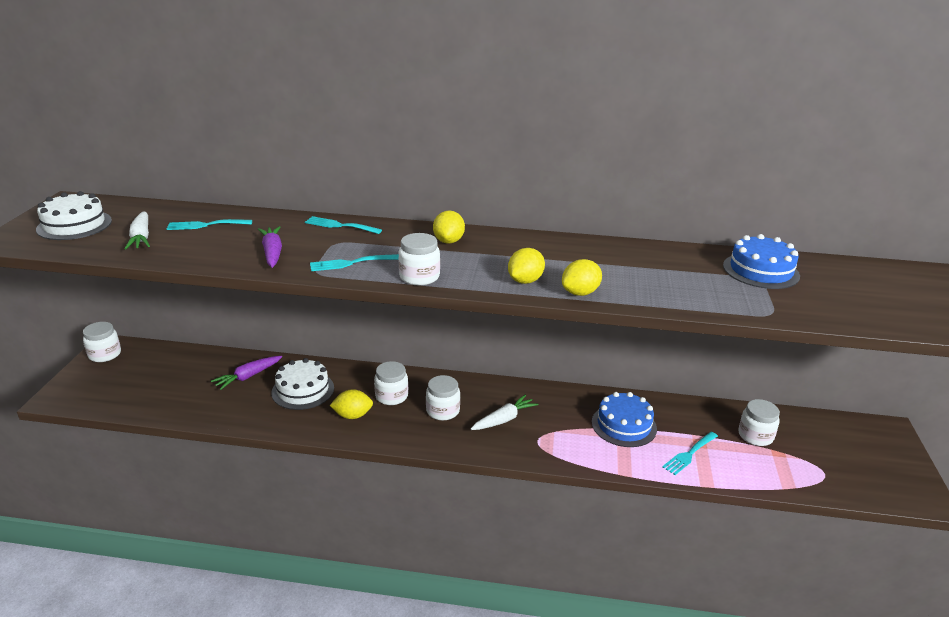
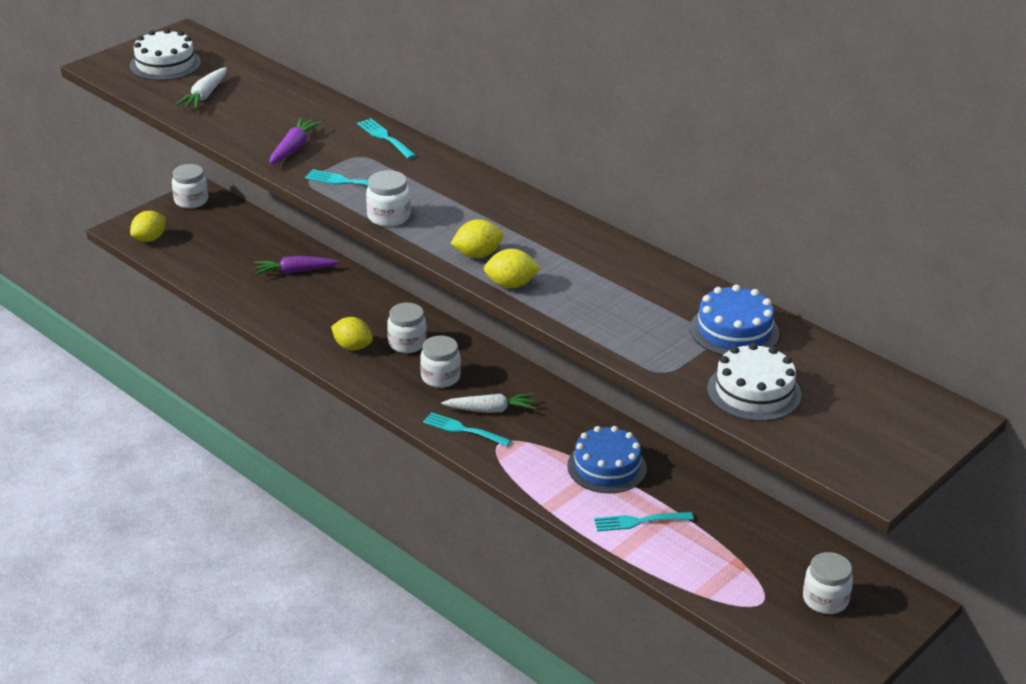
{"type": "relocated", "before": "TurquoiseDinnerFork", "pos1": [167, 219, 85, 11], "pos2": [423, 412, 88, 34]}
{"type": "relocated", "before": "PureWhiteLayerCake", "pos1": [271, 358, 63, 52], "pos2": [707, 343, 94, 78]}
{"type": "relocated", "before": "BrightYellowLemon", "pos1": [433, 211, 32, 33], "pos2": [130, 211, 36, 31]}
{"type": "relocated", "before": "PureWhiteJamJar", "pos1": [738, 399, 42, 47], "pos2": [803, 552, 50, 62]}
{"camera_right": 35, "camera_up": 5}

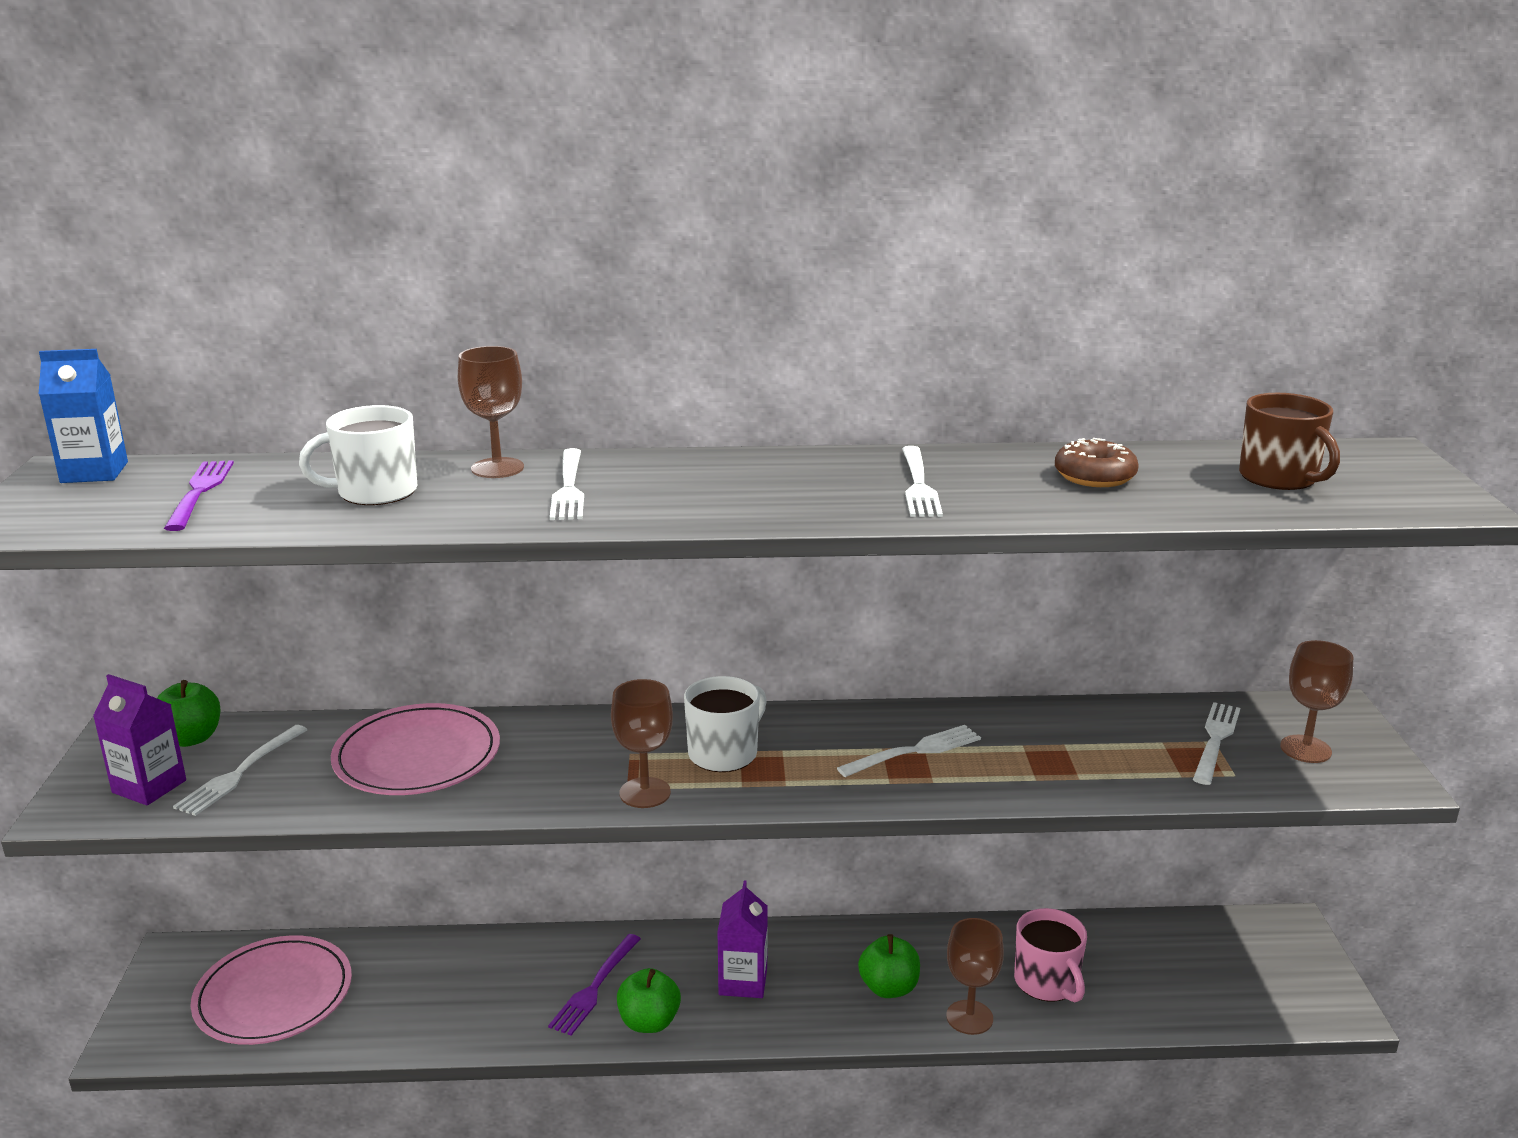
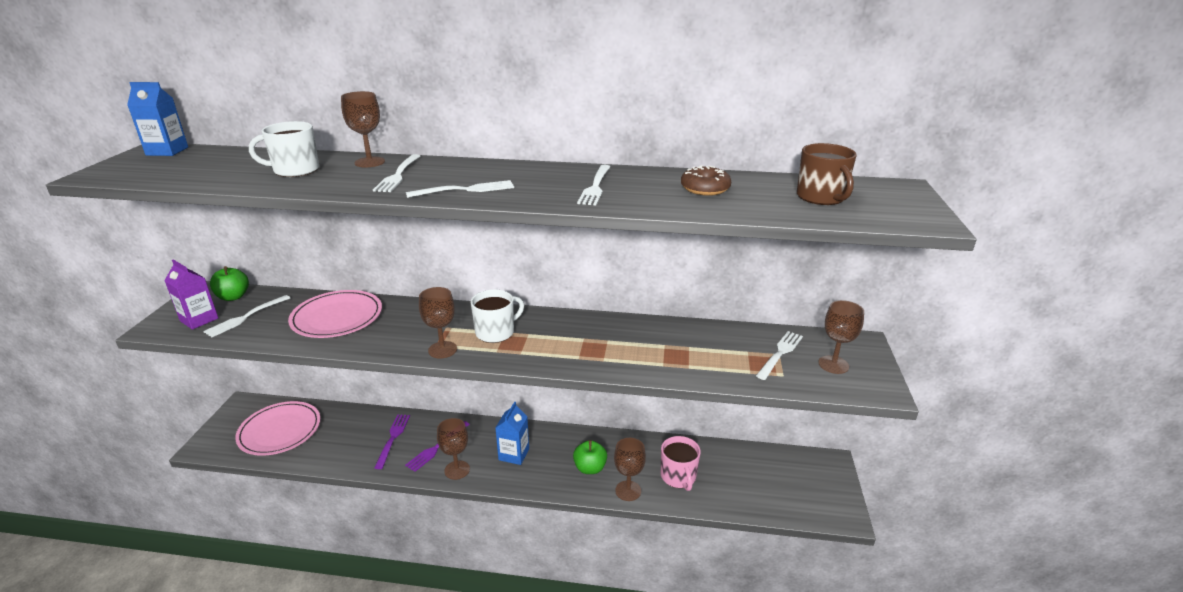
{"type": "relocated", "before": "PurpleDinnerFork", "pos1": [164, 460, 70, 71], "pos2": [374, 414, 36, 55]}
{"type": "exchanged", "before": "LeafGreenAppleFruit", "after": "RussetWineGlass", "pos1": [617, 968, 64, 65], "pos2": [437, 418, 33, 62]}
{"type": "colour", "before": "PurpleMilkCarton", "after": "BlueMilkCarton", "pos1": [717, 880, 51, 118], "pos2": [495, 402, 34, 63]}
{"type": "relocated", "before": "PureWhiteDinnerFork", "pos1": [837, 725, 144, 52], "pos2": [406, 180, 108, 18]}
{"camera_right": 10, "camera_up": 5}

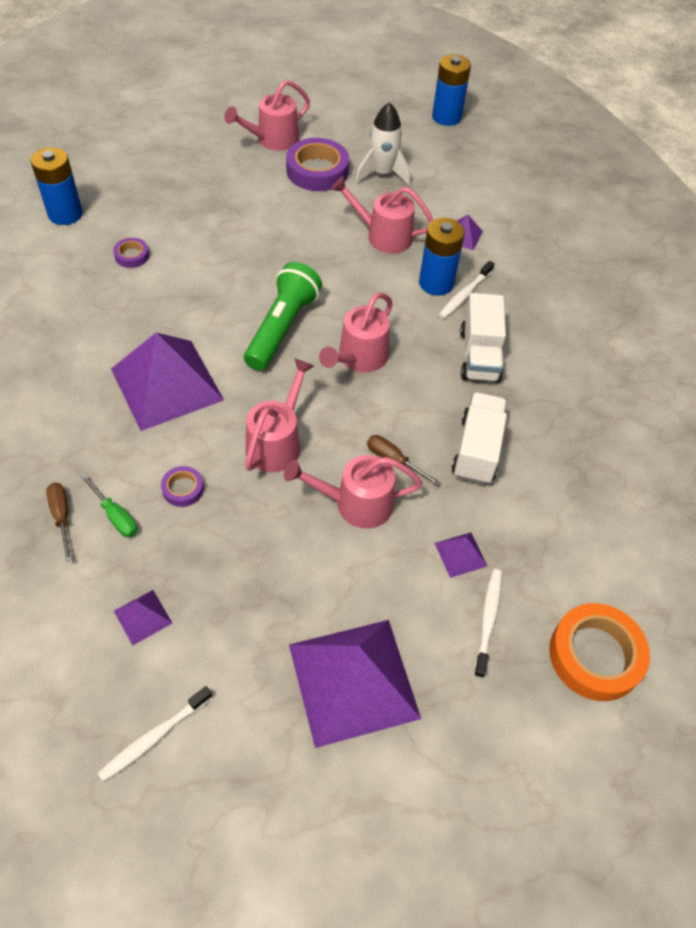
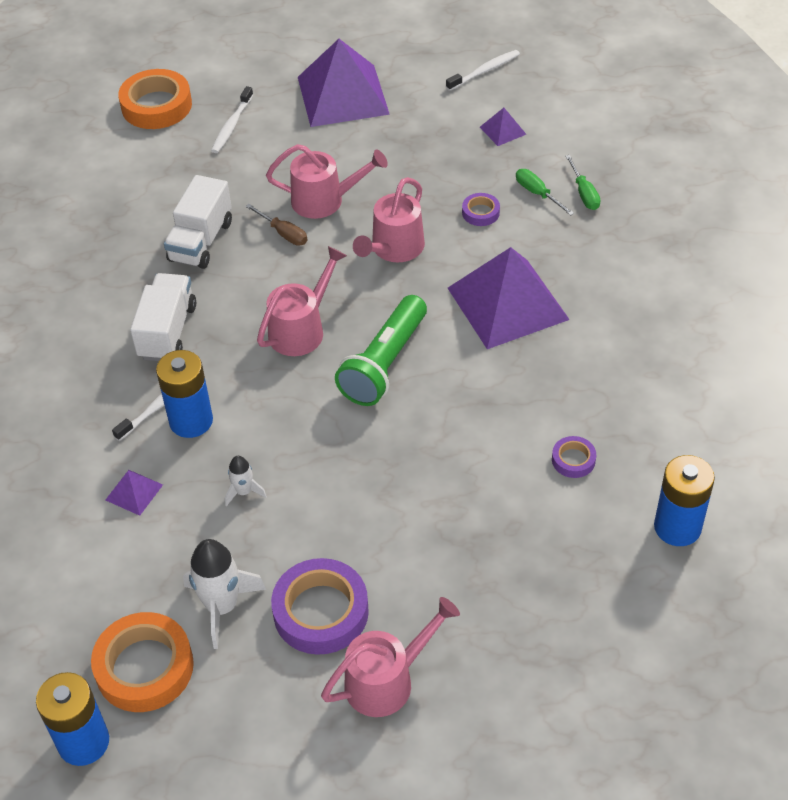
{"type": "colour", "before": "RussetFlatScrewdriver", "after": "LeafGreenFlatScrewdriver", "pos1": [46, 483, 26, 79], "pos2": [565, 155, 35, 55]}
{"type": "exchanged", "before": "RosePinkSprinklingCan", "after": "PureWhiteRocket", "pos1": [331, 176, 102, 78], "pos2": [225, 456, 42, 50]}
{"type": "missing", "before": "PurplePyramidShape", "pos1": [435, 532, 52, 46]}
{"type": "appeared", "after": "OrangeStickyTape", "pos2": [91, 612, 103, 100]}
{"camera_right": -170, "camera_up": -5}

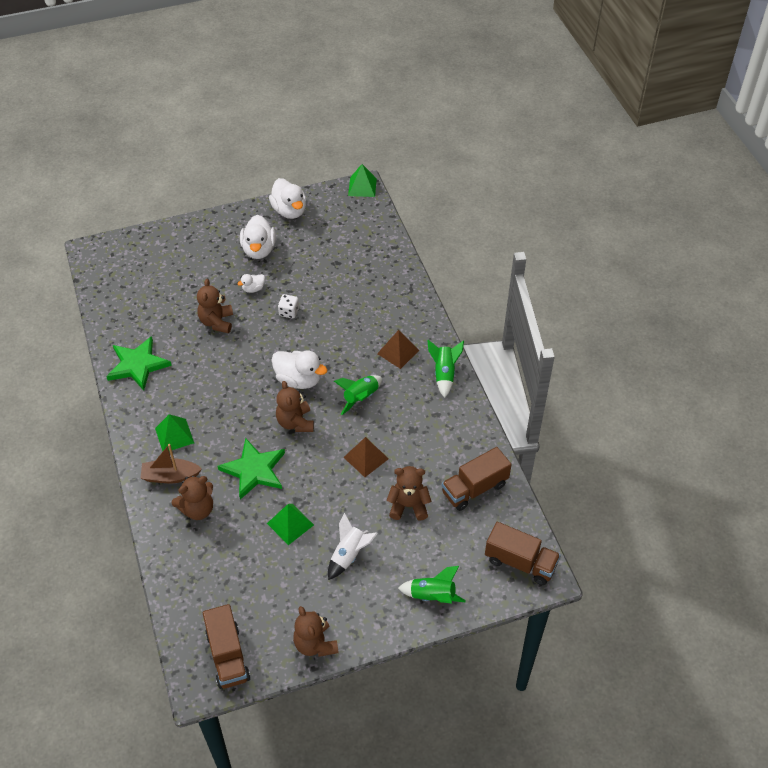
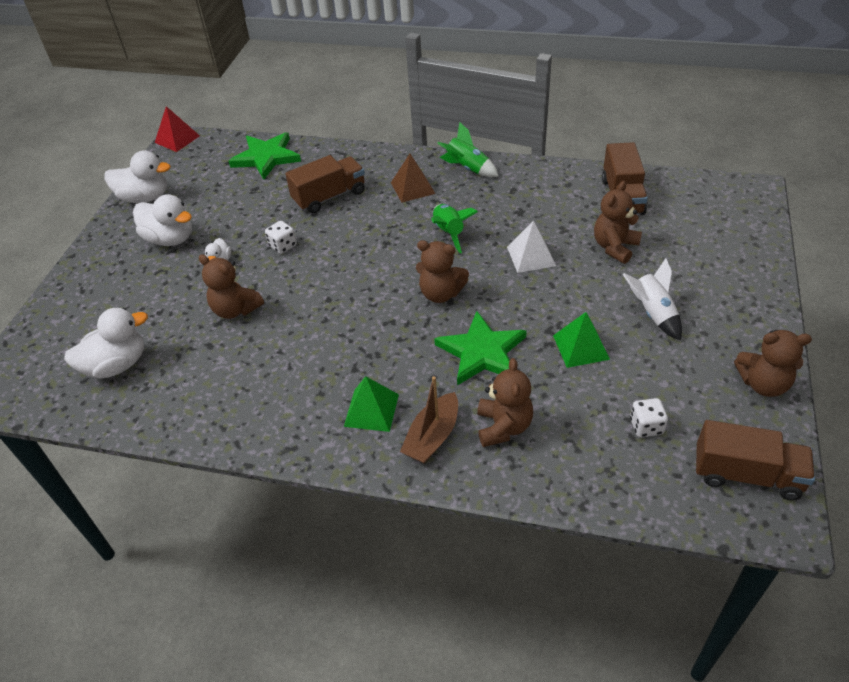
{"type": "relocated", "before": "LeafGreenFivePointedStar", "pos1": [106, 336, 66, 55], "pos2": [228, 132, 73, 48]}
{"type": "relocated", "before": "PureWhiteToyDuck", "pos1": [272, 351, 55, 38], "pos2": [64, 308, 84, 71]}
{"type": "colour", "before": "RussetPyramidShape", "after": "PureWhitePyramidShape", "pos1": [343, 437, 46, 40], "pos2": [507, 221, 49, 52]}
{"type": "colour", "before": "LeafGreenPyramidShape", "after": "CrimsonPyramidShape", "pos1": [348, 164, 29, 33], "pos2": [155, 106, 45, 46]}
{"type": "missing", "before": "LeafGreenRocket", "pos1": [398, 566, 68, 37]}
{"type": "relocated", "before": "RussetLorry", "pos1": [485, 522, 76, 63], "pos2": [285, 155, 80, 58]}
{"type": "appeared", "after": "PureWhiteGameDie", "pos2": [630, 398, 38, 39]}
{"camera_right": -55, "camera_up": -5}

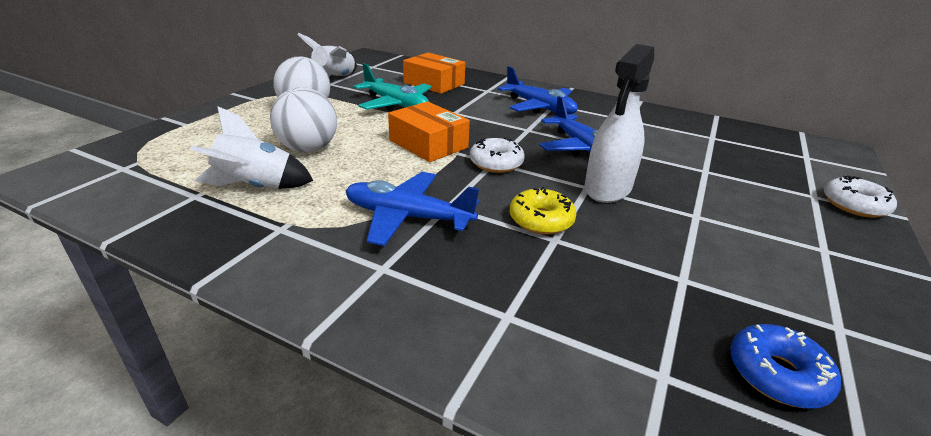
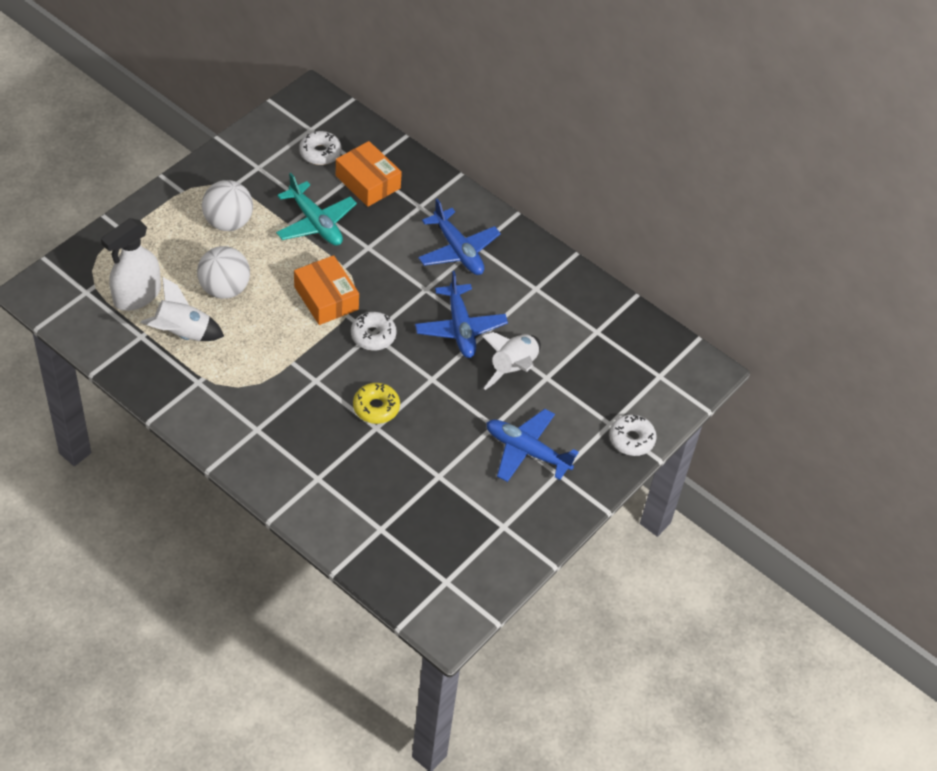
{"type": "relocated", "before": "PureWhiteRocket", "pos1": [297, 33, 60, 44], "pos2": [482, 332, 59, 58]}
{"type": "relocated", "before": "BluePlane", "pos1": [346, 172, 133, 74], "pos2": [486, 409, 93, 73]}
{"type": "relocated", "before": "PureWhiteSprayCleaner", "pos1": [584, 44, 70, 159], "pos2": [101, 218, 60, 93]}
{"type": "missing", "before": "BlueDoughnut", "pos1": [730, 324, 111, 84]}
{"type": "appeared", "after": "PureWhiteDoughnut", "pos2": [299, 131, 43, 34]}
{"camera_right": 10, "camera_up": 20}

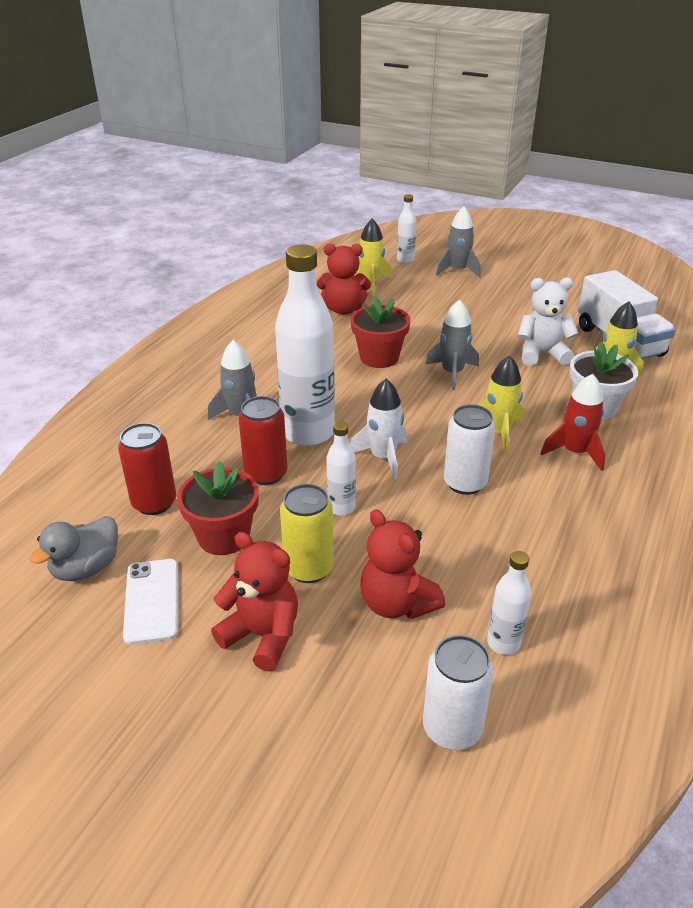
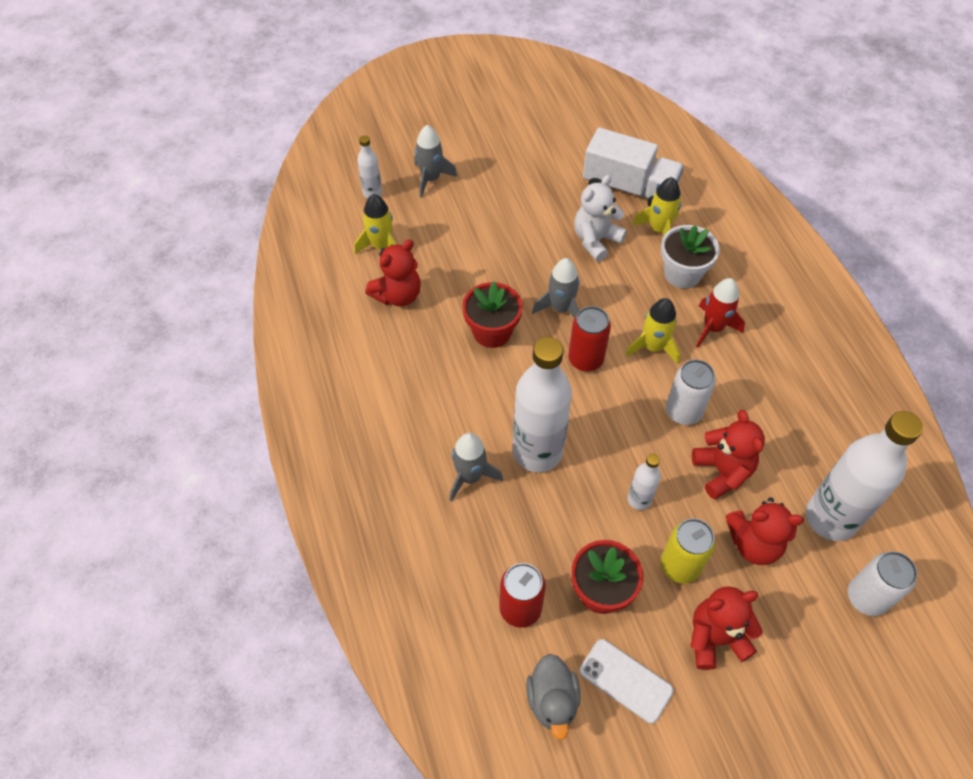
{"type": "relocated", "before": "CrimsonCan", "pos1": [238, 396, 50, 89], "pos2": [568, 306, 43, 66]}
{"type": "missing", "before": "PureWhiteRocket", "pos1": [350, 379, 57, 101]}
{"type": "size", "before": "PureWhiteDrinkBottle", "pos1": [487, 551, 45, 104], "pos2": [806, 411, 117, 130], "scale": 2.13}
{"type": "appeared", "after": "CrimsonTeddy", "pos2": [692, 410, 73, 90]}
{"camera_right": -45, "camera_up": 20}

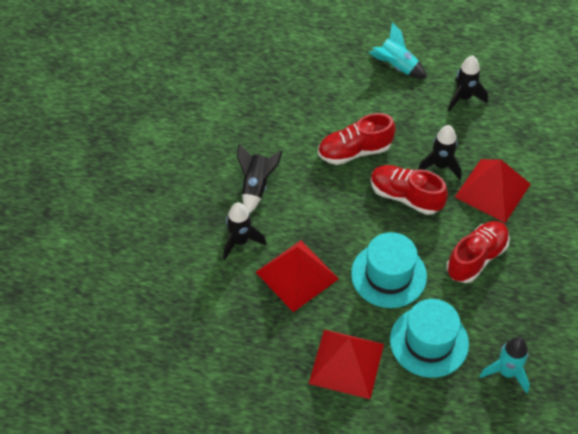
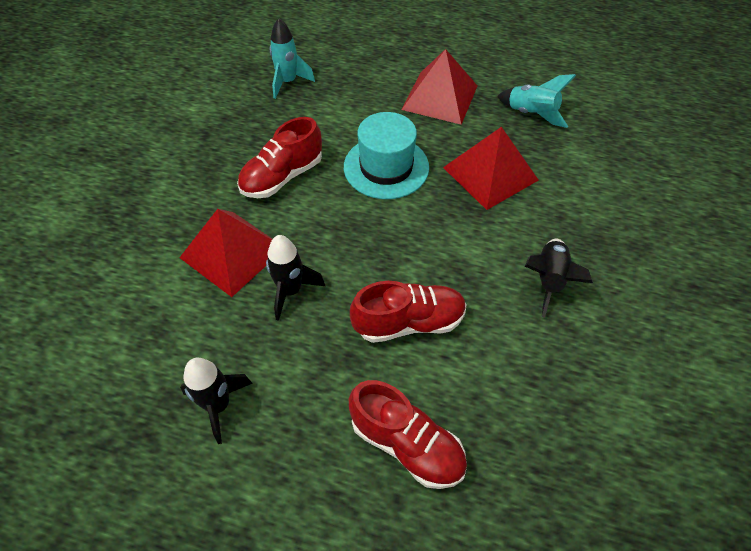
{"type": "missing", "before": "EbonyRocket", "pos1": [223, 202, 43, 58]}
{"type": "relocated", "before": "TurquoiseRocket", "pos1": [369, 22, 58, 57], "pos2": [497, 74, 79, 54]}
{"type": "relocated", "before": "CrimsonLaceUpShoe", "pos1": [371, 165, 77, 50], "pos2": [349, 380, 118, 109]}
{"type": "missing", "before": "TurquoiseTopHat", "pos1": [390, 299, 79, 79]}
{"camera_right": -175, "camera_up": 0}

